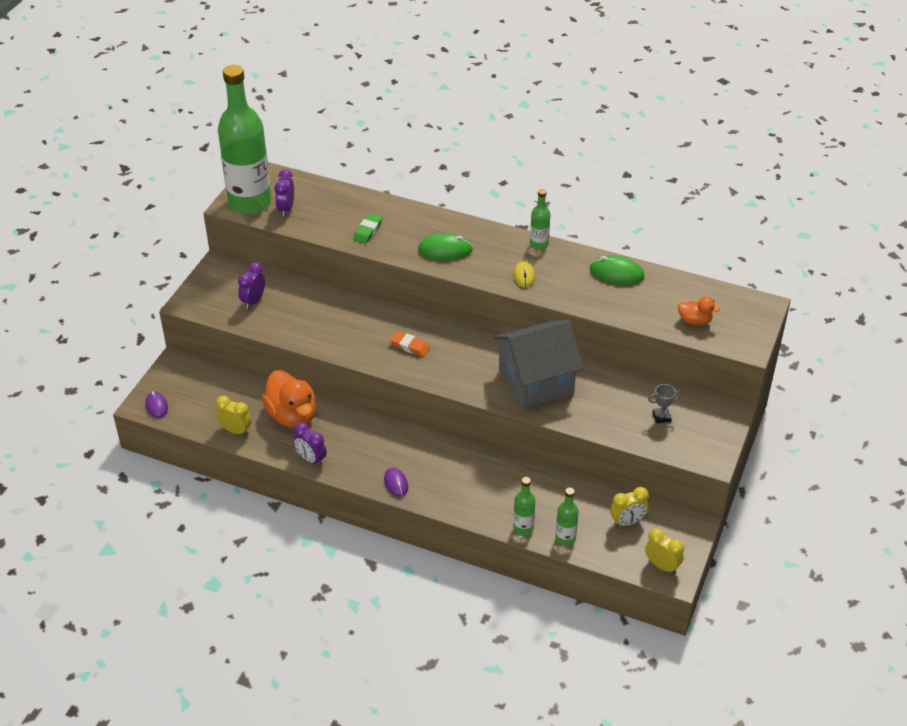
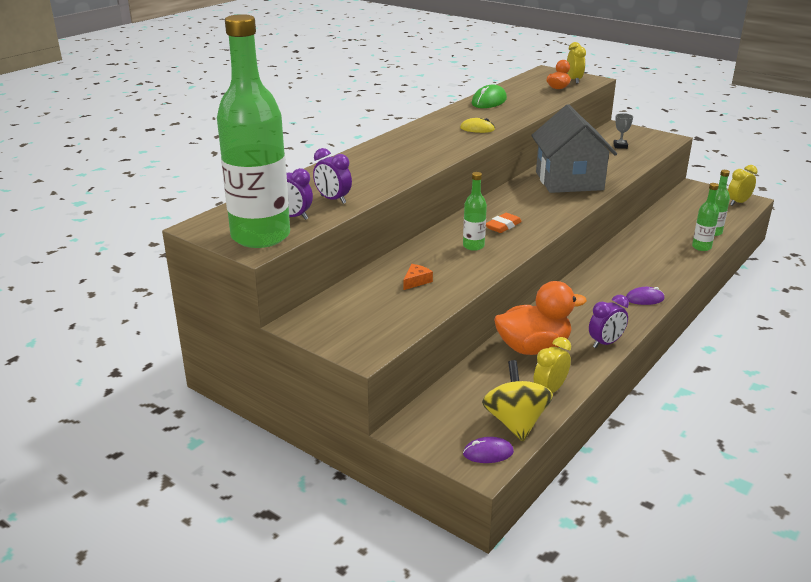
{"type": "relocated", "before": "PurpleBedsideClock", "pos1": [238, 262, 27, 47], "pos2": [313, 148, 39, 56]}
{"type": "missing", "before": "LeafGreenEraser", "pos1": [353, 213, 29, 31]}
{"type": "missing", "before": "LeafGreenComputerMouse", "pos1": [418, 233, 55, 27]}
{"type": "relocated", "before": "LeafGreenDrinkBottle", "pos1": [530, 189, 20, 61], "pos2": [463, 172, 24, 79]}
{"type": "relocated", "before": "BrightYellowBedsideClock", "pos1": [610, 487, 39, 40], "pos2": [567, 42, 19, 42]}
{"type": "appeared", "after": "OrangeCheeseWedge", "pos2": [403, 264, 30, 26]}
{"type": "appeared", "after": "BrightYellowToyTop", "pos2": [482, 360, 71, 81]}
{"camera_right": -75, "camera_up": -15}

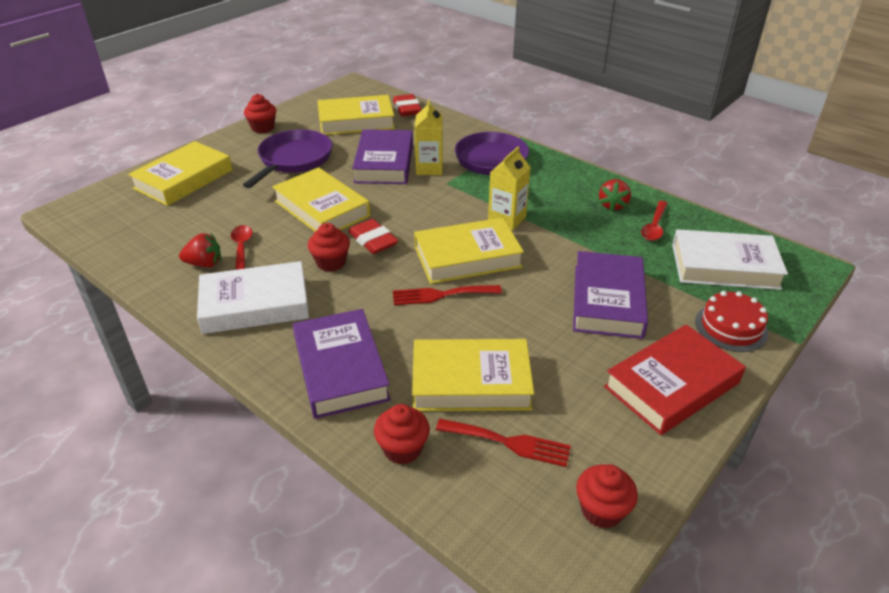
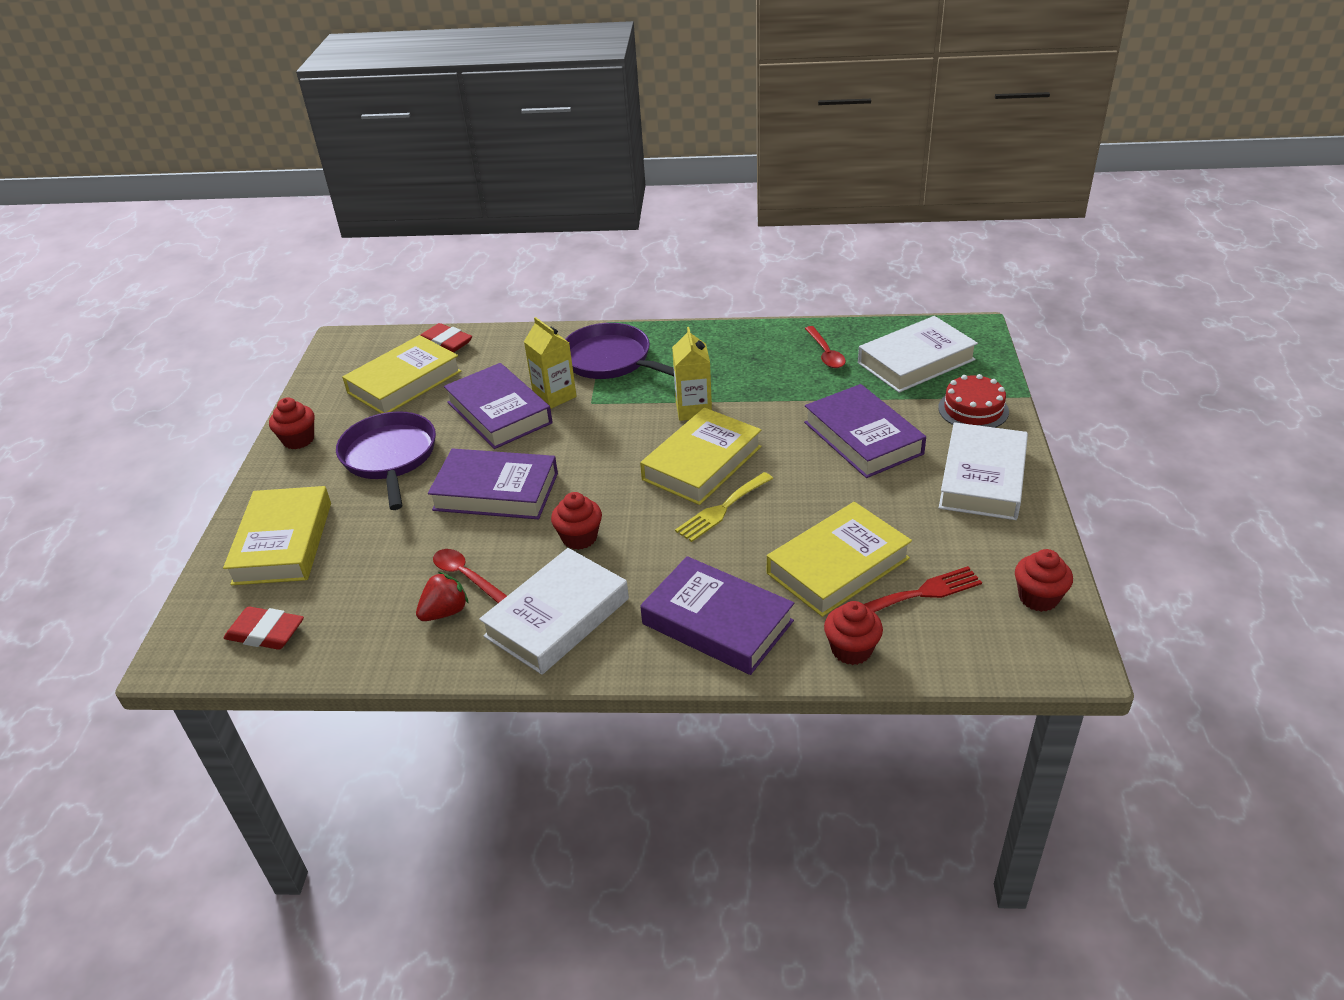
{"type": "colour", "before": "BrightYellowHardback", "after": "PurpleHardback", "pos1": [272, 167, 98, 65], "pos2": [428, 448, 130, 71]}
{"type": "relocated", "before": "CrimsonEraser", "pos1": [348, 219, 50, 35], "pos2": [224, 607, 80, 43]}
{"type": "colour", "before": "CrimsonDinnerFork", "after": "BrightYellowDinnerFork", "pos1": [393, 285, 109, 20], "pos2": [675, 472, 98, 70]}
{"type": "missing", "before": "CrimsonToyStrawberry", "pos1": [599, 179, 32, 33]}
{"type": "colour", "before": "CrimsonHardback", "after": "PureWhiteHardback", "pos1": [604, 325, 142, 110], "pos2": [939, 422, 89, 98]}
{"camera_right": -35, "camera_up": 0}

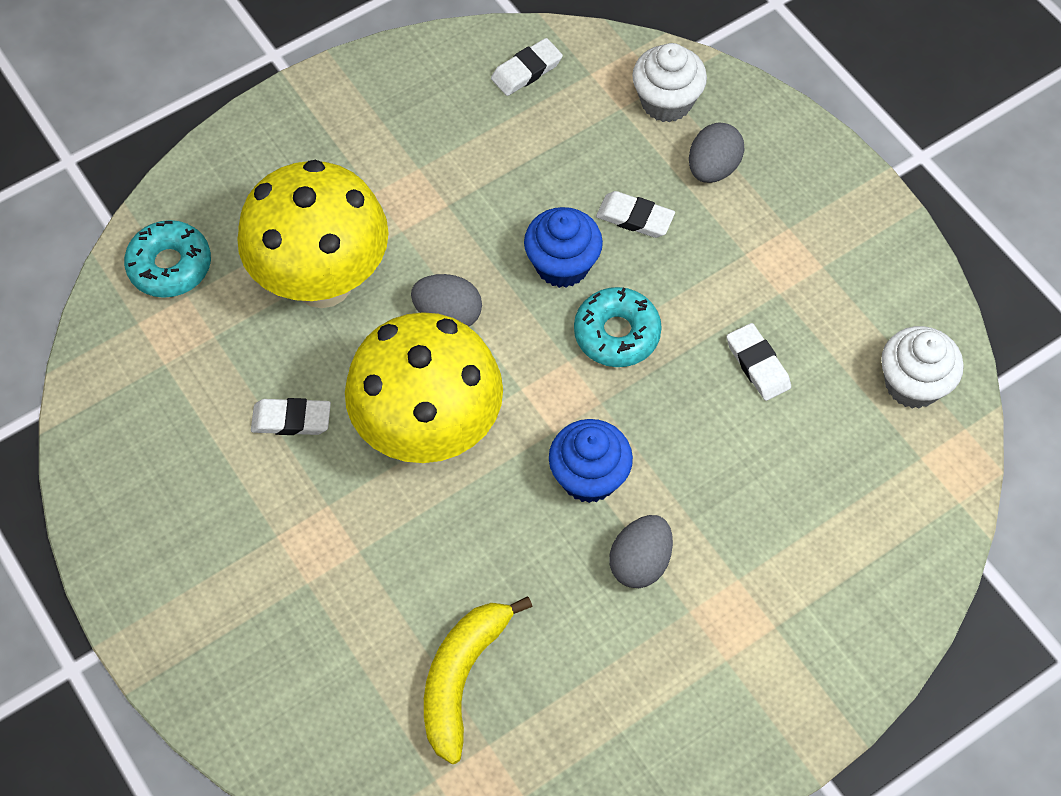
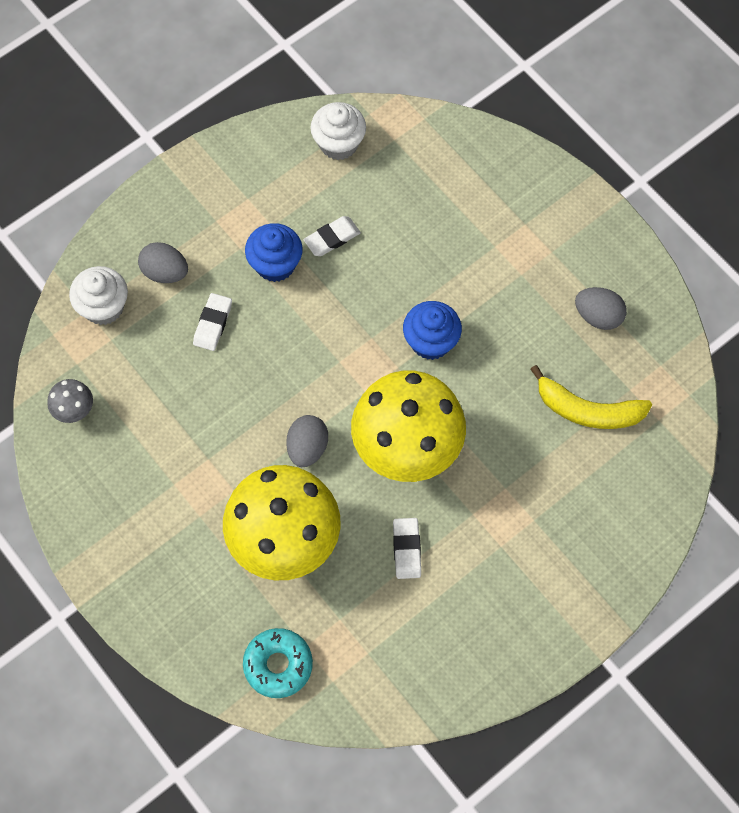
{"type": "exchanged", "before": "PureWhiteEraser", "after": "AshGreyToadstool", "pos1": [491, 38, 72, 58], "pos2": [47, 379, 46, 44]}
{"type": "relocated", "before": "BlueFairyCake", "pos1": [524, 207, 79, 81], "pos2": [245, 223, 58, 59]}
{"type": "missing", "before": "TurquoiseDoughnut", "pos1": [574, 287, 88, 80]}
{"type": "relocated", "before": "AshGreyEgg", "pos1": [609, 515, 64, 73], "pos2": [575, 287, 52, 43]}
{"camera_right": -95, "camera_up": 5}

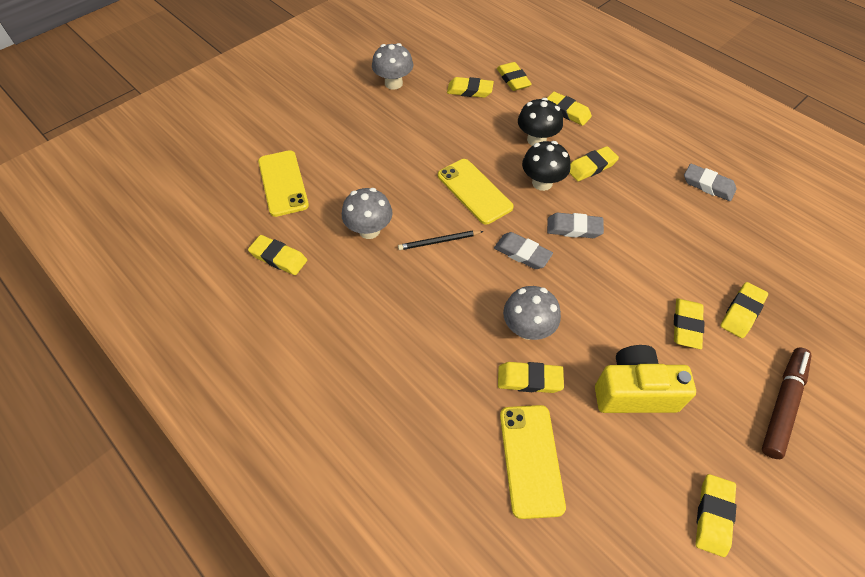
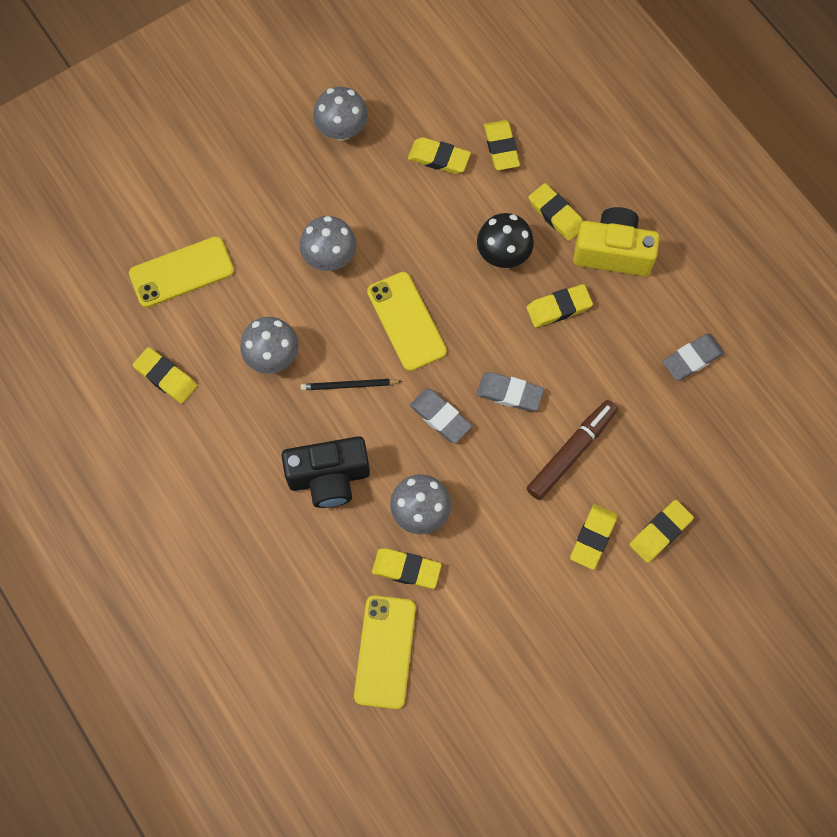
{"type": "spun", "before": "BrightYellowPhone", "pos1": [258, 150, 51, 67], "pos2": [129, 236, 105, 72], "turn": 75}
{"type": "missing", "before": "EbonyToadstool", "pos1": [522, 141, 48, 50]}
{"type": "relocated", "before": "BrightYellowPhotoCamera", "pos1": [595, 345, 101, 68], "pos2": [573, 207, 86, 69]}
{"type": "spun", "before": "AshGreyEraser", "pos1": [684, 164, 52, 37], "pos2": [663, 334, 62, 47], "turn": -75}
{"type": "missing", "before": "BrightYellowEraser", "pos1": [696, 474, 40, 83]}
{"type": "relocated", "before": "RussetMarkerPen", "pos1": [762, 348, 50, 111], "pos2": [527, 400, 91, 100]}
{"type": "appeared", "after": "EbonyPhotoCamera", "pos2": [282, 436, 88, 72]}
{"type": "appeared", "after": "AshGreyToadstool", "pos2": [300, 216, 57, 55]}
{"camera_right": 10, "camera_up": 15}

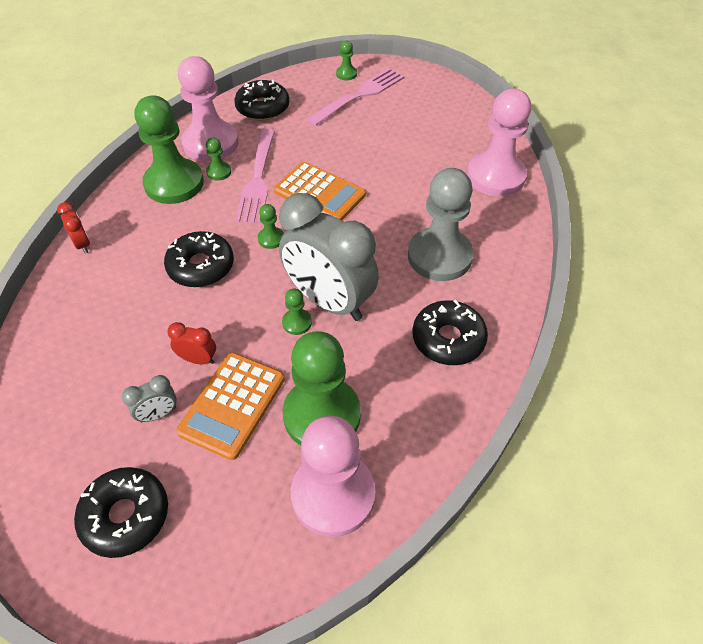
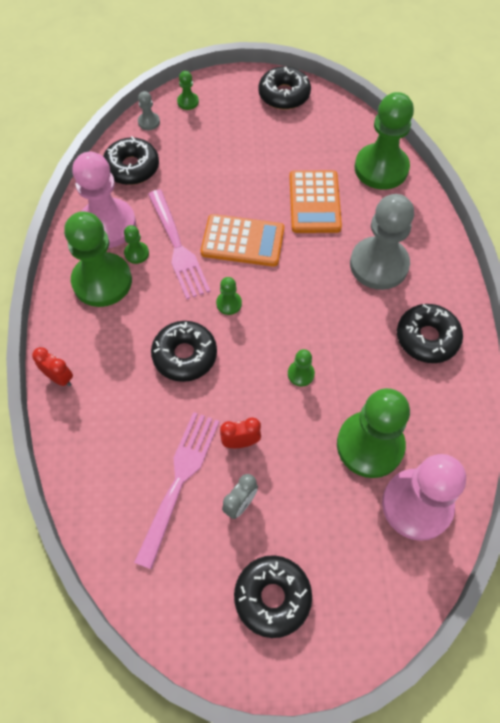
{"type": "relocated", "before": "OrangePocketCalculator", "pos1": [176, 352, 109, 108], "pos2": [290, 170, 52, 63]}
{"type": "missing", "before": "AshGreyBedsideClock", "pos1": [279, 193, 100, 128]}
{"type": "relocated", "before": "RosePinkDinnerFork", "pos1": [307, 68, 98, 58], "pos2": [134, 412, 86, 157]}
{"type": "colour", "before": "RosePinkChessPawn", "after": "LeafGreenChessPawn", "pos1": [467, 89, 64, 107], "pos2": [354, 92, 60, 98]}
{"type": "appeared", "after": "AshGreyChessPawn", "pos2": [138, 91, 22, 39]}
{"type": "appeared", "after": "EbonyDoughnut", "pos2": [258, 66, 53, 44]}
{"camera_right": -25, "camera_up": 10}

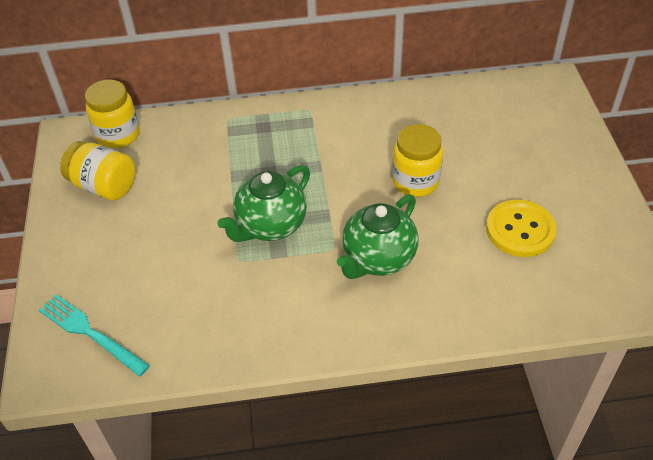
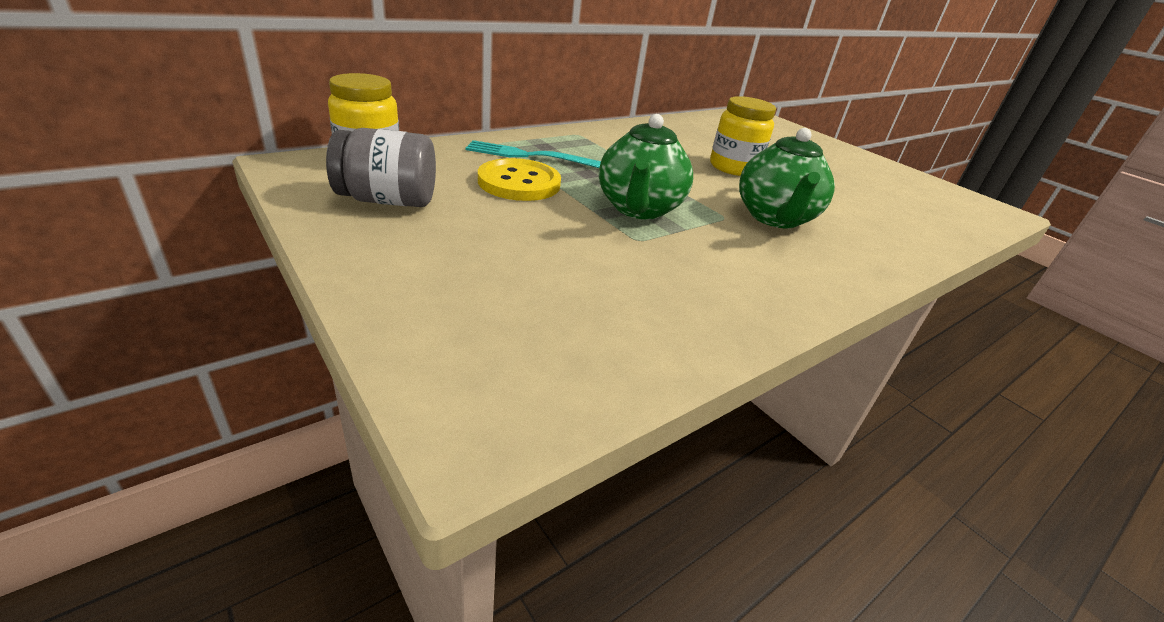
{"type": "relocated", "before": "TurquoiseDinnerFork", "pos1": [39, 294, 111, 83], "pos2": [466, 140, 135, 28]}
{"type": "colour", "before": "BrightYellowJamJar", "after": "AshGreyJamJar", "pos1": [60, 141, 75, 60], "pos2": [326, 128, 110, 79]}
{"type": "relocated", "before": "BrightYellowSewingButton", "pos1": [486, 200, 71, 57], "pos2": [478, 158, 83, 43]}
{"camera_right": -35, "camera_up": -15}

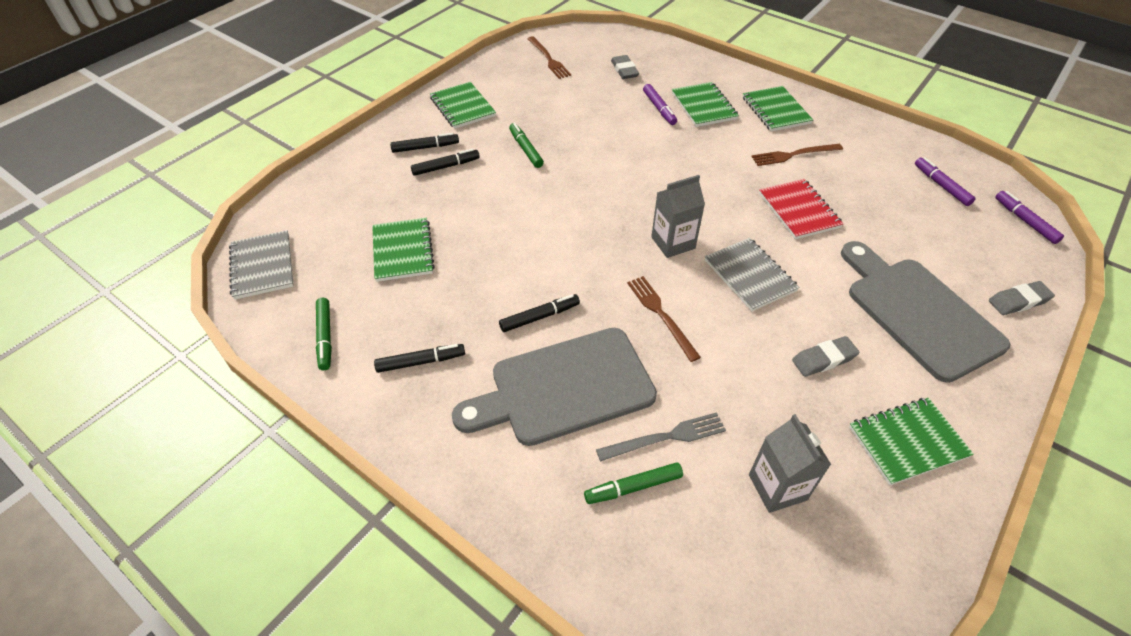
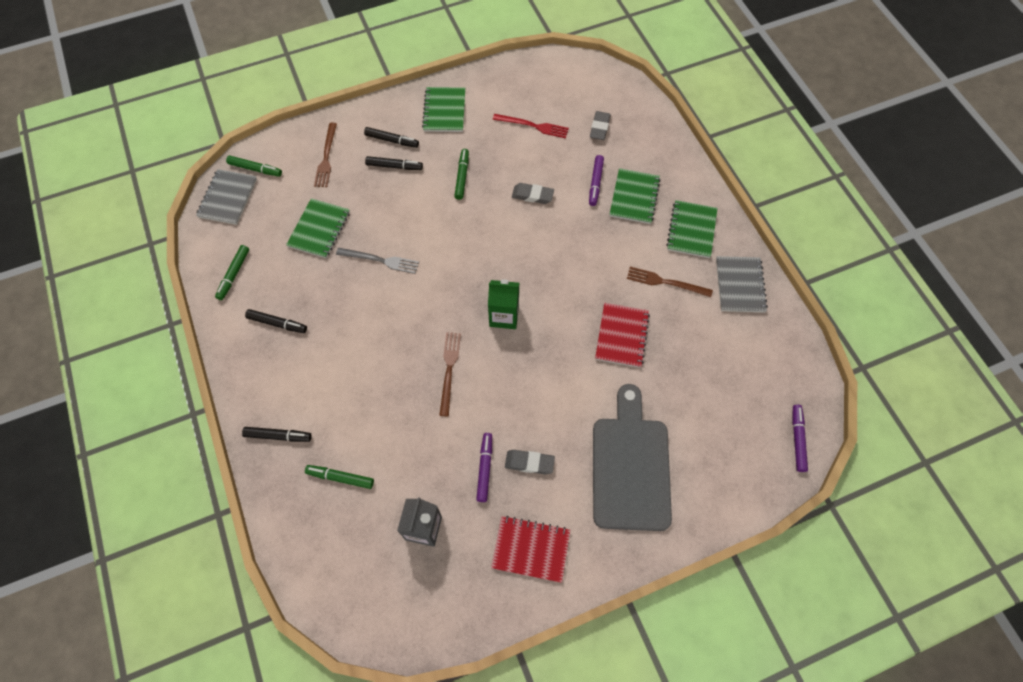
{"type": "missing", "before": "AshGreyChoppingBoard", "pos1": [452, 328, 205, 118]}
{"type": "relocated", "before": "EbonyMarkerPen", "pos1": [499, 294, 81, 38], "pos2": [242, 427, 70, 15]}
{"type": "relocated", "before": "RussetDinnerFork", "pos1": [527, 36, 44, 43], "pos2": [314, 123, 23, 64]}
{"type": "relocated", "before": "AshGreyDinnerFork", "pos1": [596, 412, 130, 50], "pos2": [336, 248, 83, 26]}
{"type": "colour", "before": "AshGreyMilkCarton", "after": "LeafGreenMilkCarton", "pos1": [651, 175, 54, 83], "pos2": [488, 280, 31, 49]}
{"type": "relocated", "before": "AshGreyNotepad", "pos1": [705, 238, 95, 73], "pos2": [716, 256, 52, 57]}
{"type": "colour", "before": "LeafGreenNotepad", "after": "CrimsonNotepad", "pos1": [849, 398, 125, 88], "pos2": [491, 516, 79, 67]}
{"type": "relocated", "before": "PurpleMarkerPen", "pos1": [915, 157, 60, 49], "pos2": [476, 433, 16, 69]}
{"type": "relocated", "before": "AshGreyEraser", "pos1": [989, 281, 66, 34], "pos2": [512, 183, 42, 21]}
{"type": "appeared", "after": "LeafGreenMarkerPen", "pos2": [226, 155, 56, 22]}
{"type": "appeared", "after": "CrimsonDinnerFork", "pos2": [493, 114, 76, 24]}
{"camera_right": 30, "camera_up": 15}

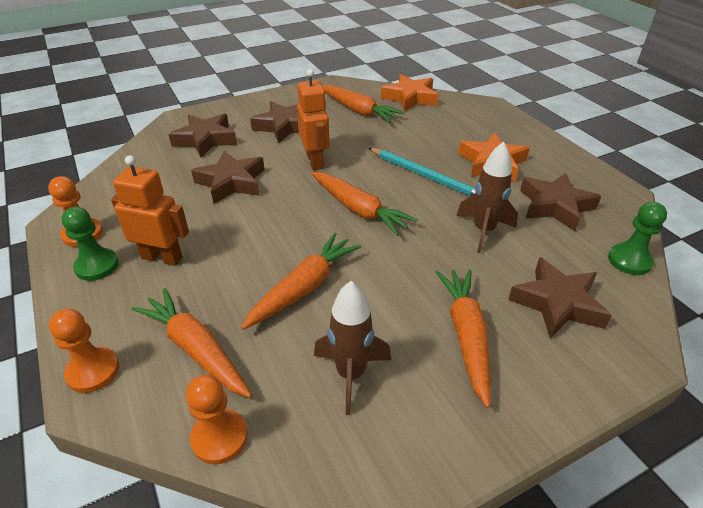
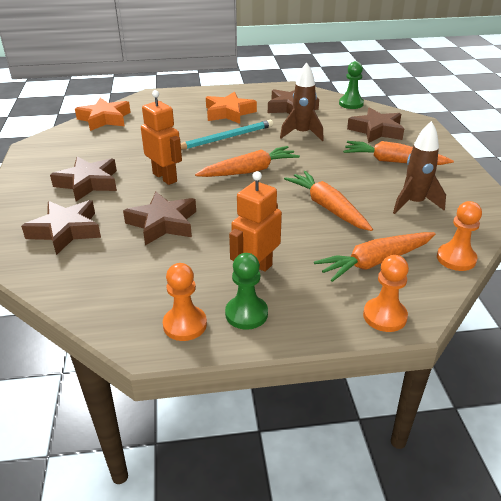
{"type": "spun", "before": "OrangeRobotFigure", "pos1": [297, 69, 32, 101], "pos2": [141, 90, 41, 95], "turn": 45}
{"type": "missing", "before": "OrangeToyCarrot", "pos1": [322, 85, 82, 38]}
{"camera_right": -70, "camera_up": -5}

